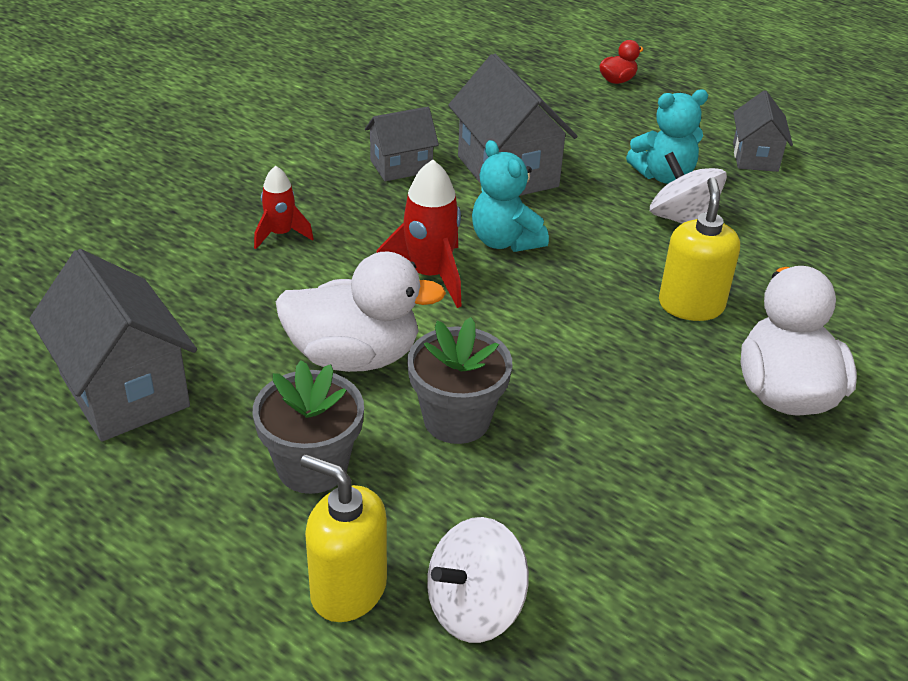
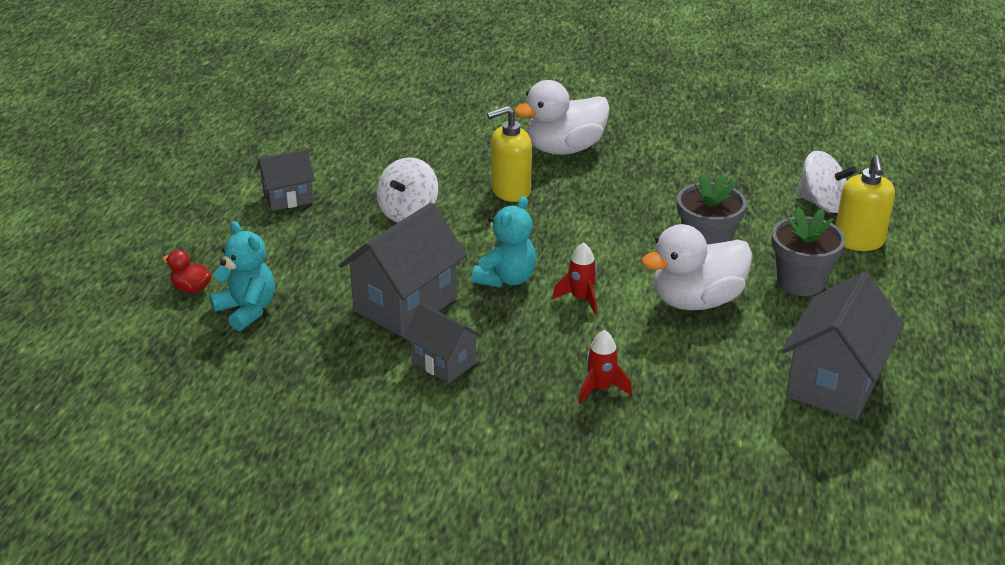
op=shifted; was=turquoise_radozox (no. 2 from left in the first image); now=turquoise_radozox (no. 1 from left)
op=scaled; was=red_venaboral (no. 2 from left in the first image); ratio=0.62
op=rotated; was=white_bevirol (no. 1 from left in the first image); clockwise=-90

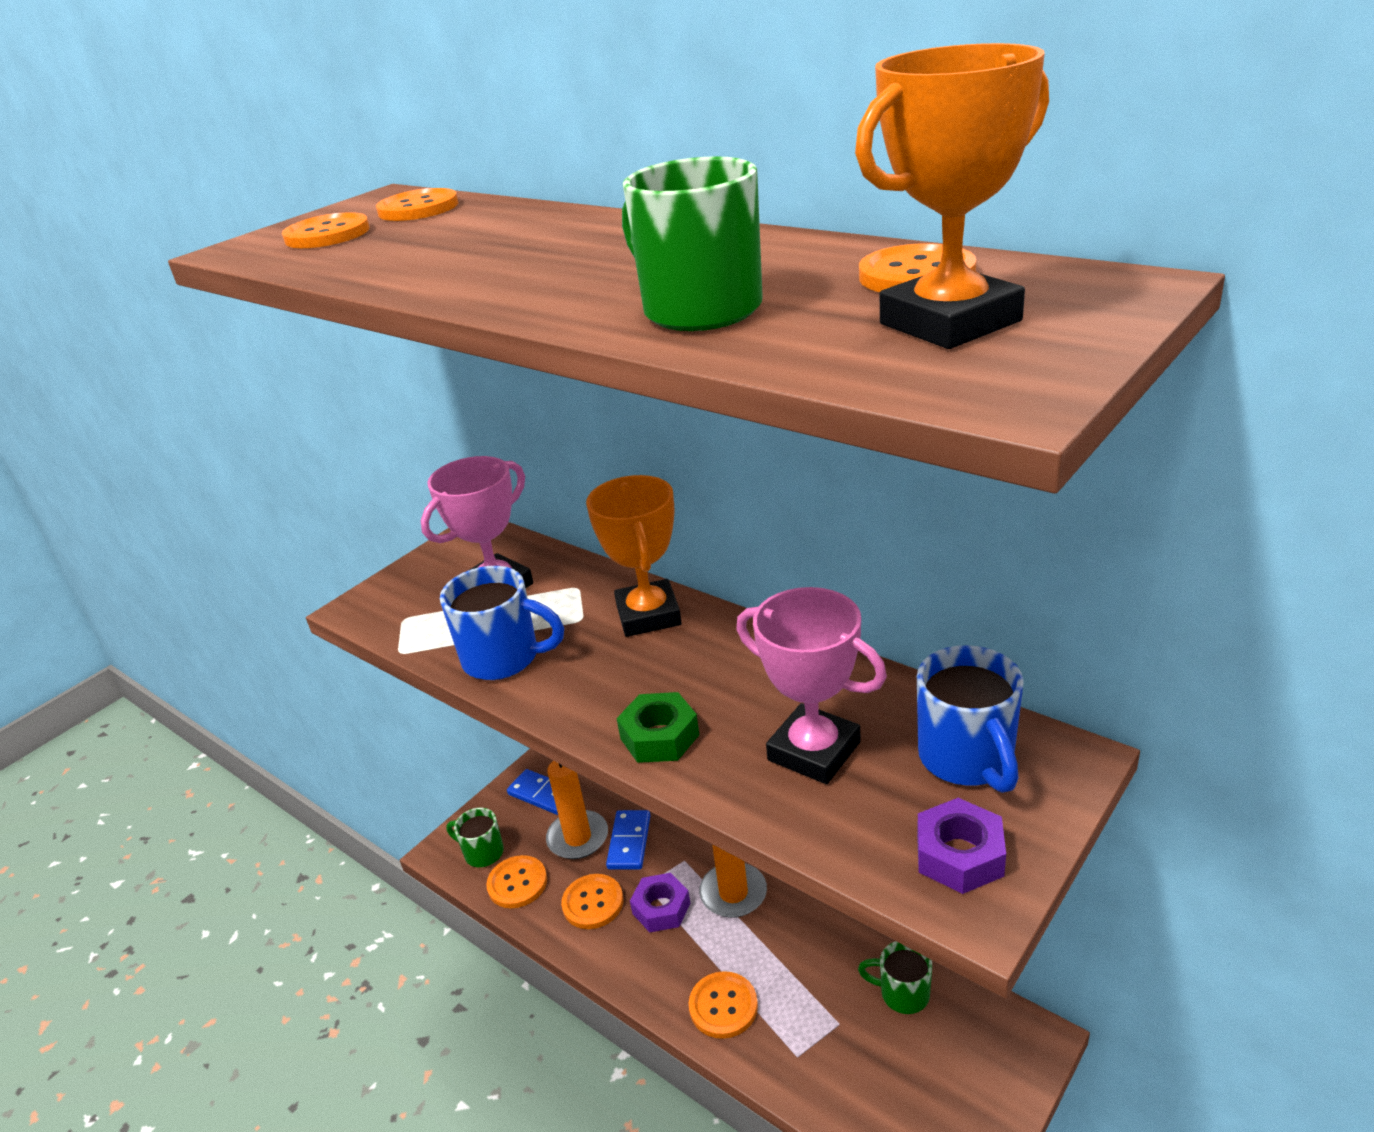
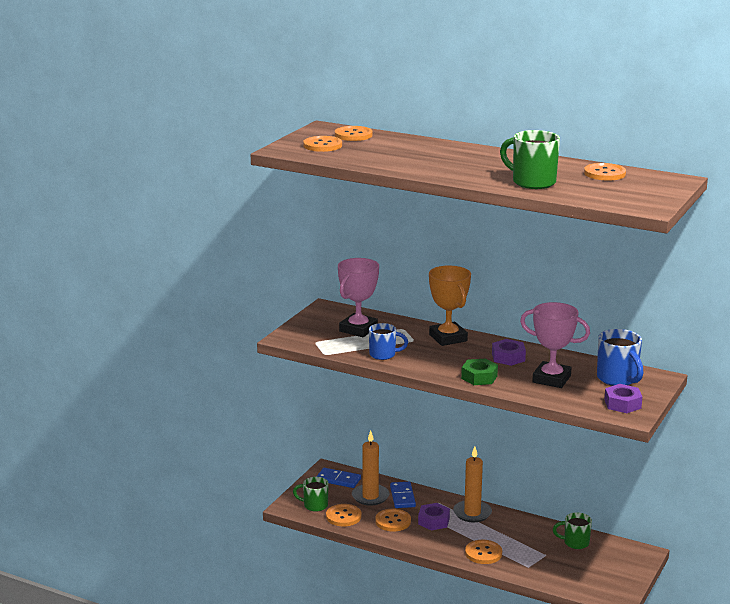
op=scaled; was=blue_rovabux (no. 1 from left); ratio=0.67
op=new; now=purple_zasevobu (no. 2 from left)
op=gone; was=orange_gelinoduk (no. 2 from left)

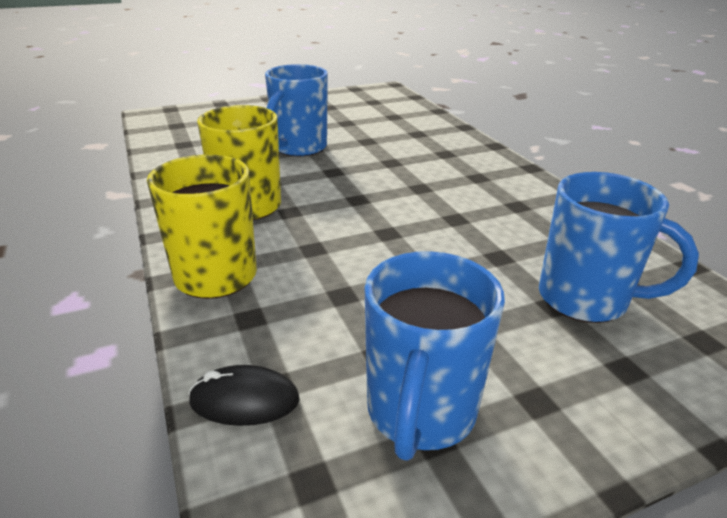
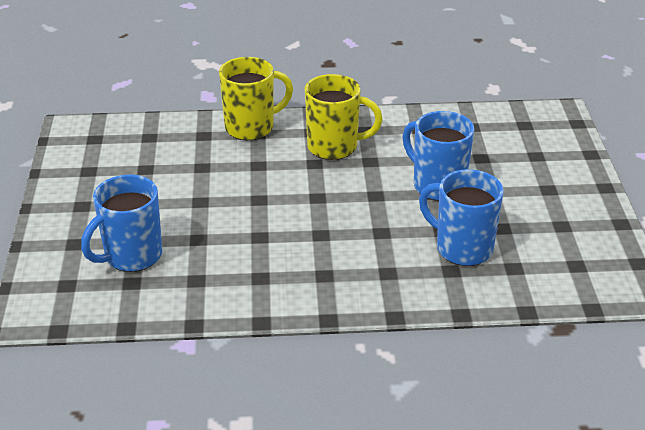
op=shifted; was=blue_rovabux (no. 2 from left in the first image); now=blue_rovabux (no. 3 from left)
op=gone; was=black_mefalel

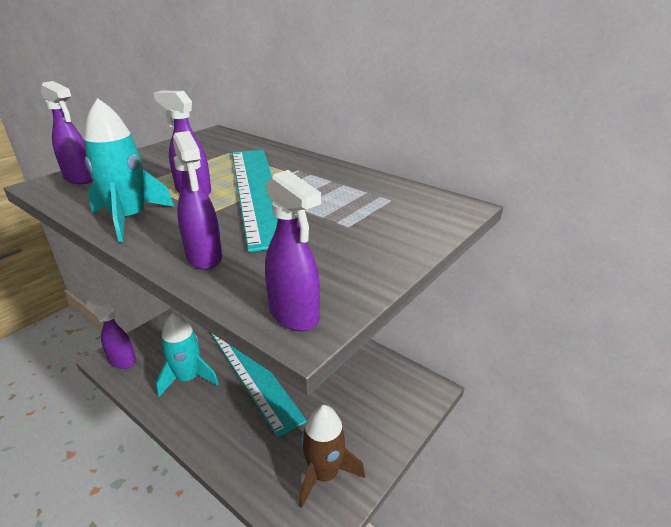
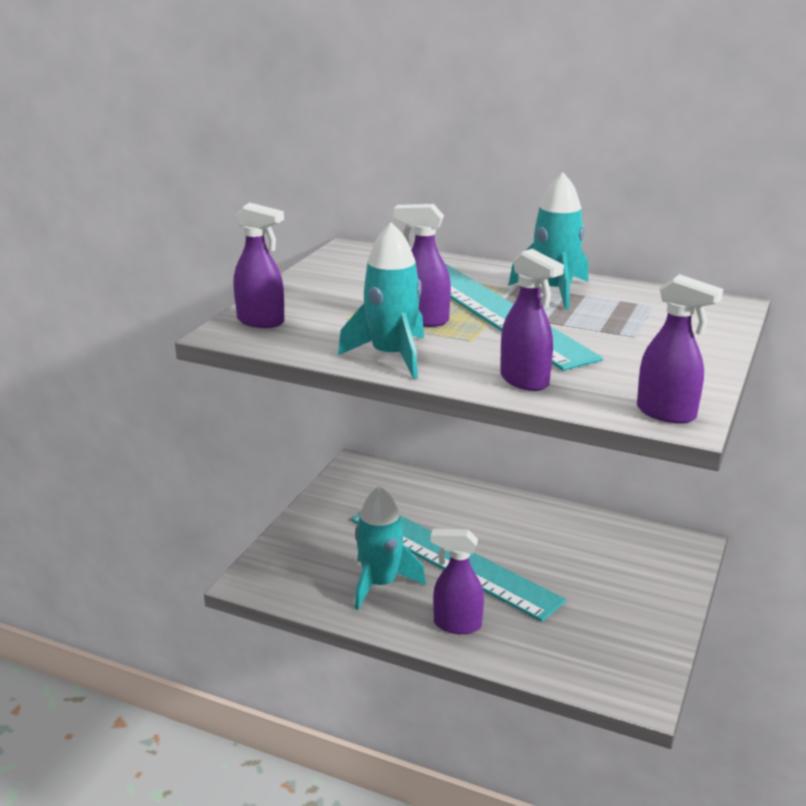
op=shifted; was=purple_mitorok (no. 2 from left in the first image); now=purple_mitorok (no. 3 from left)
op=new; now=turquoise_venaboral (no. 3 from left)
op=gone; was=brown_venaboral

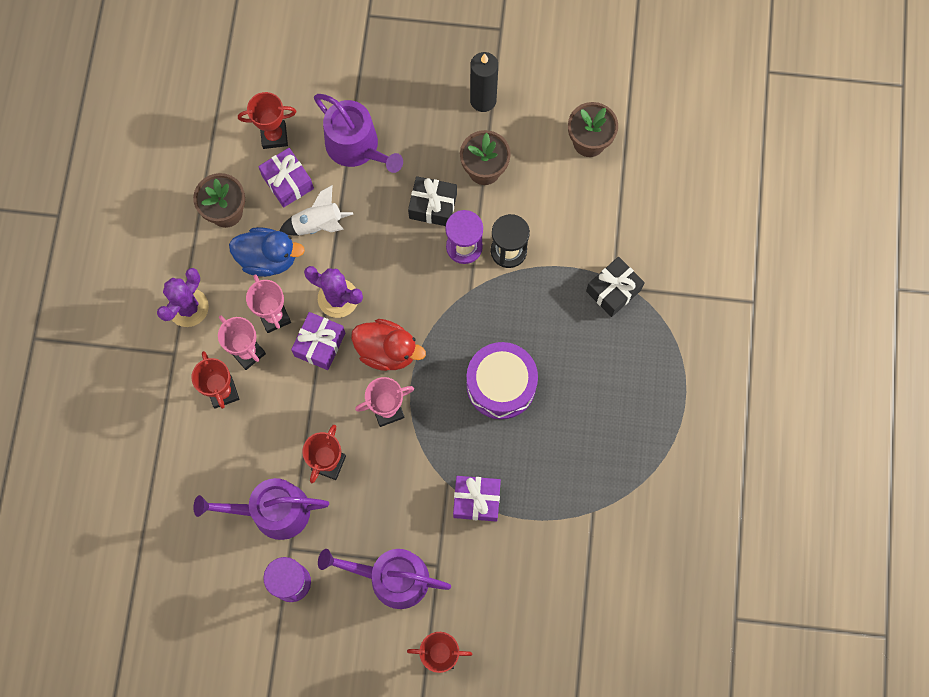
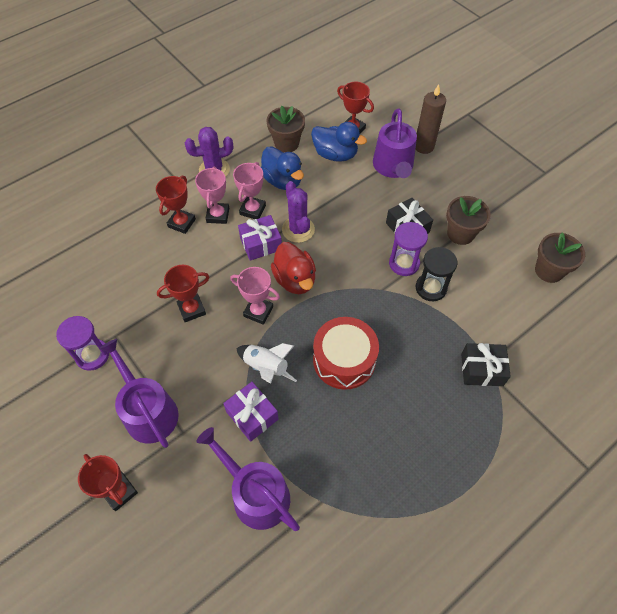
op=shifted; was=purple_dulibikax (no. 1 from left in the first image); now=purple_dulibikax (no. 2 from left)
op=shifted; was=white_venaboral
op=swapped; was=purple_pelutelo (no. 1 from left); now=blue_bevirol (no. 2 from left)
op=repainted; was=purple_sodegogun; now=red_sodegogun
op=new; now=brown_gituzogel
op=gone; was=black_gituzogel

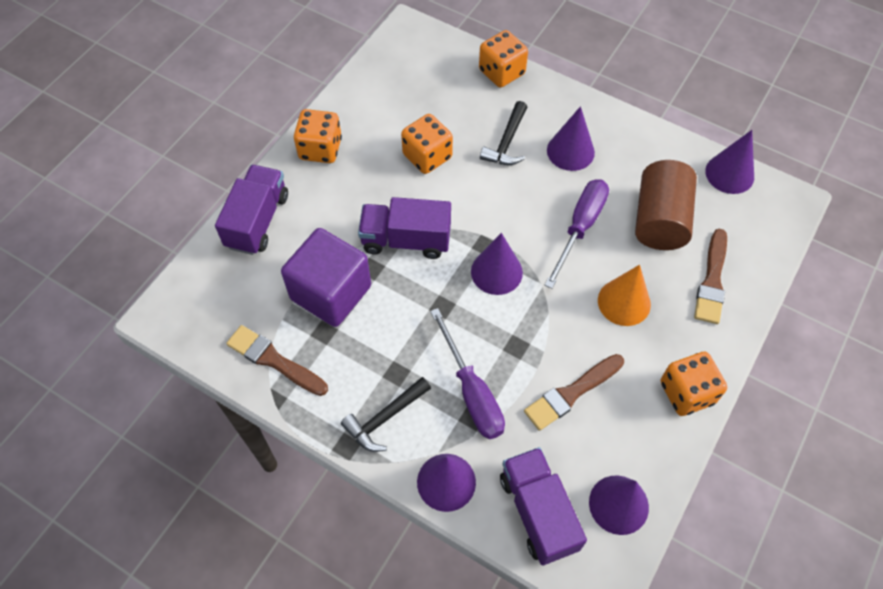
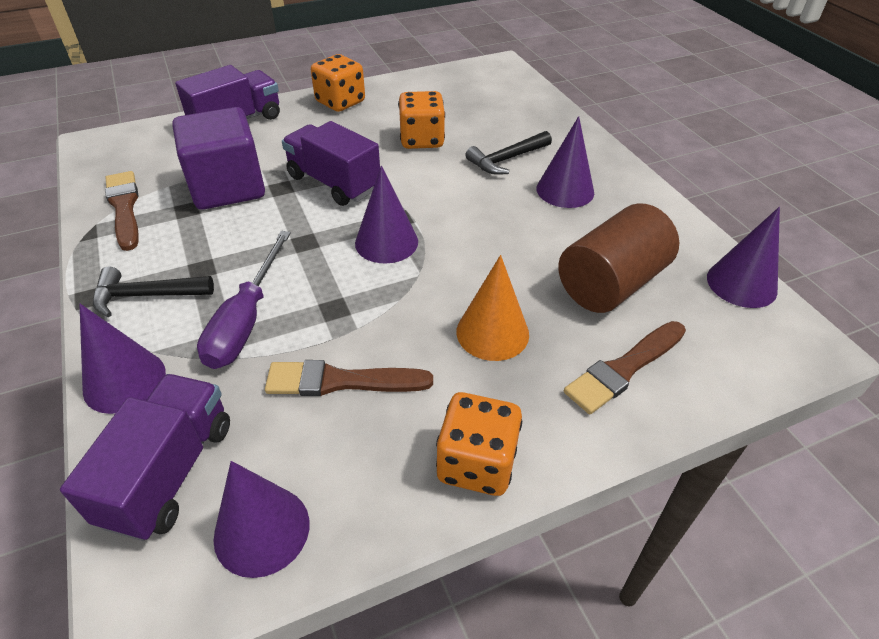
op=gone; was=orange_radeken (no. 3 from left)
op=gone; was=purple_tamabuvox (no. 2 from left)

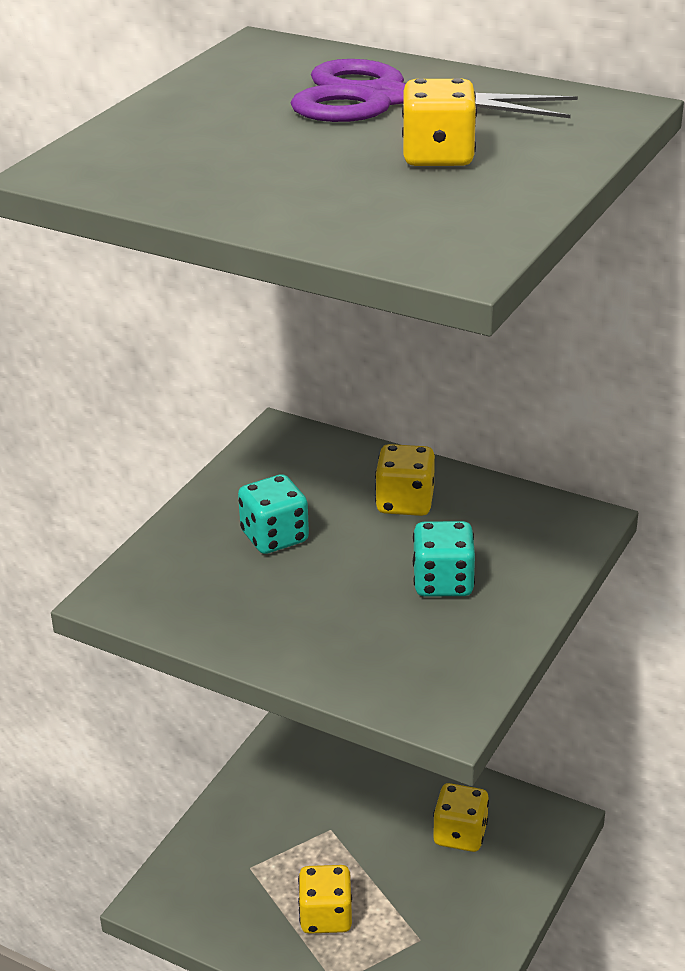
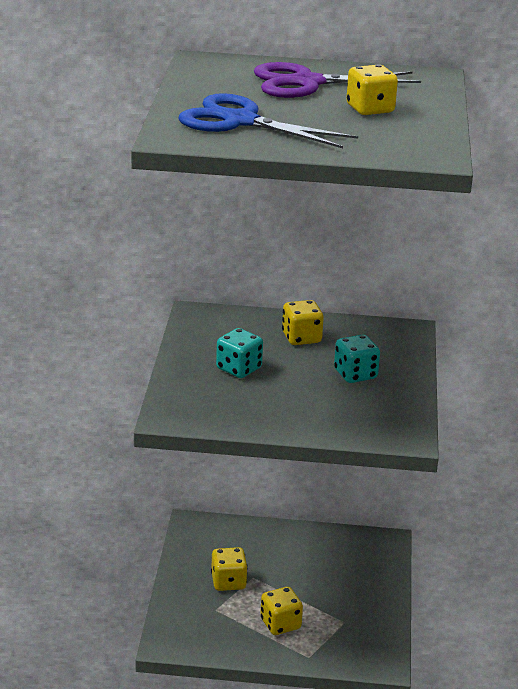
op=new; now=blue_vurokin
op=shifted; was=yellow_radeken (no. 4 from left in the first image); now=yellow_radeken (no. 1 from left)

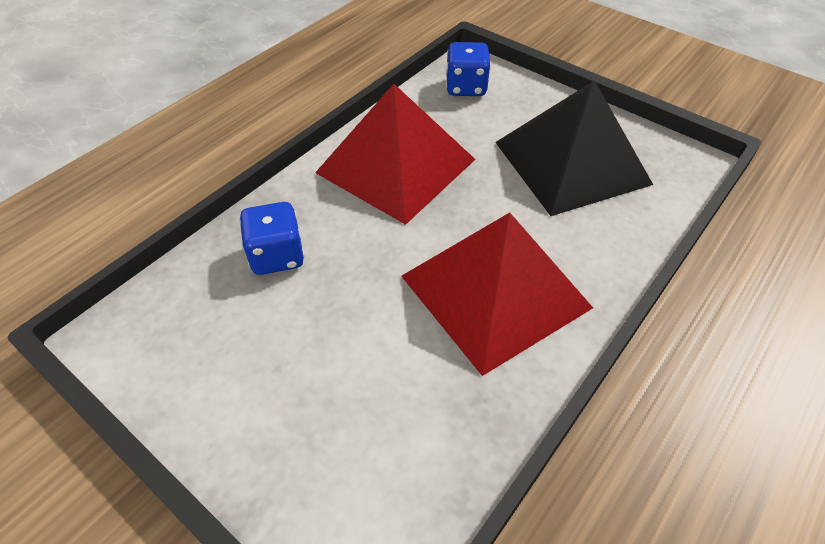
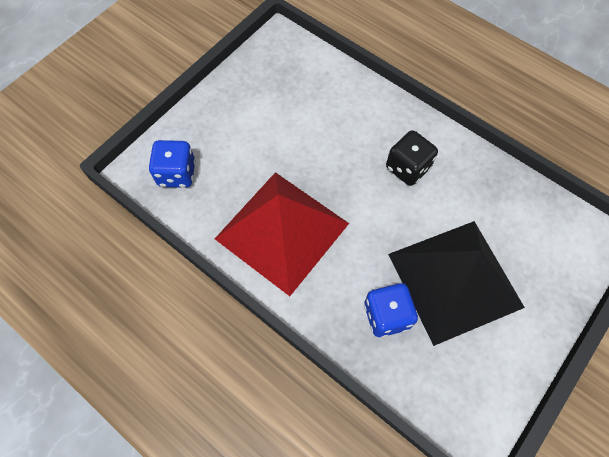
op=swapped; was=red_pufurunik (no. 2 from left); now=black_radeken
op=shifted; was=black_pufurunik

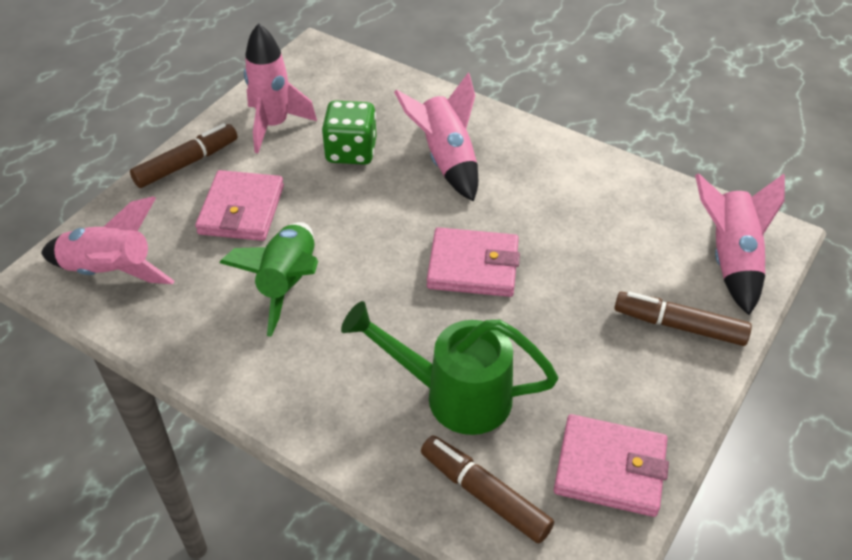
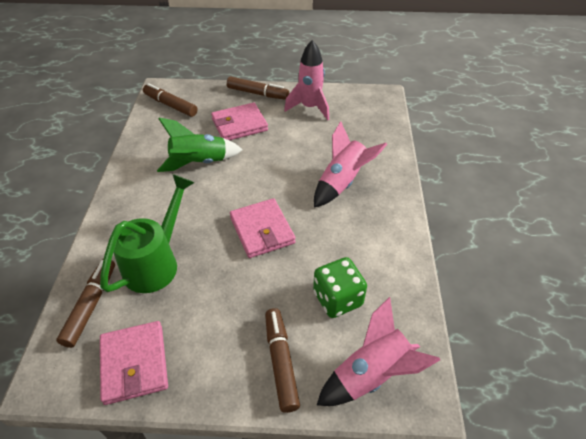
op=rotated; was=green_dulibikax; clockwise=45
op=swapped; was=pink_venaboral (no. 1 from left); now=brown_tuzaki (no. 2 from left)
op=shifted; was=green_radeken

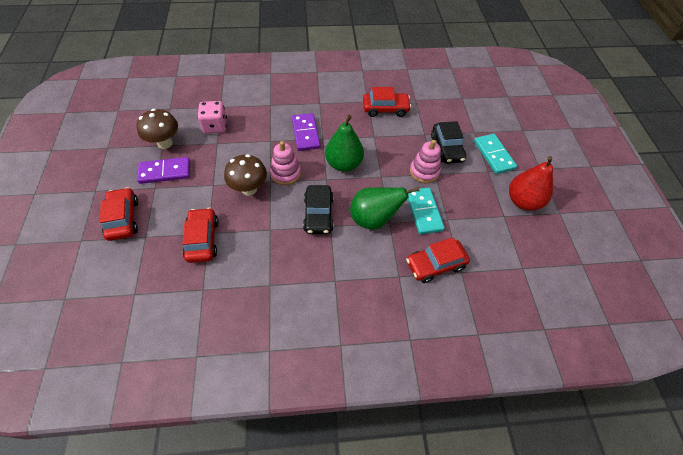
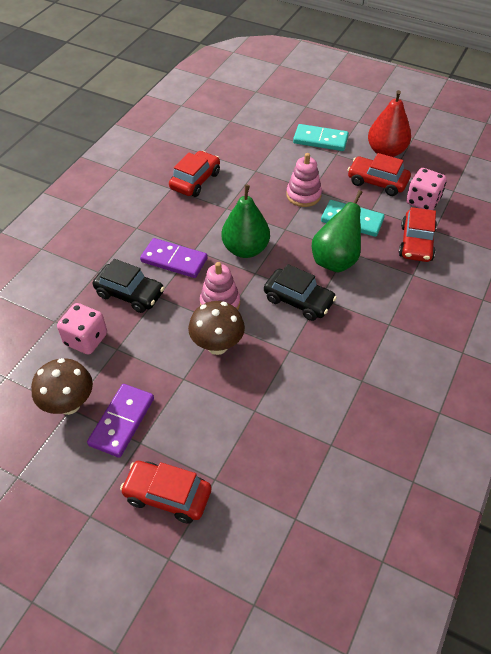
op=shifted; was=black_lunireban (no. 2 from left in the first image); now=black_lunireban (no. 1 from left)
op=shifted; was=red_lunireban (no. 2 from left in the first image); now=red_lunireban (no. 3 from left)
op=new; now=pink_radeken (no. 2 from left)

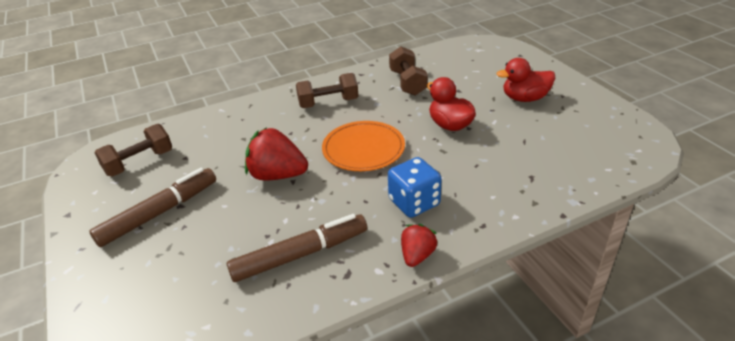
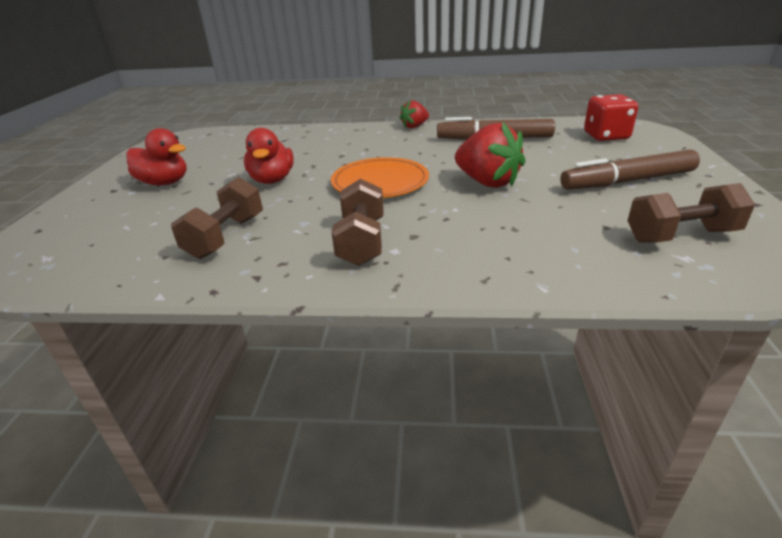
op=rotated; was=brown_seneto (no. 2 from left); clockwise=75
op=new; now=red_radeken
op=gone; was=blue_radeken

